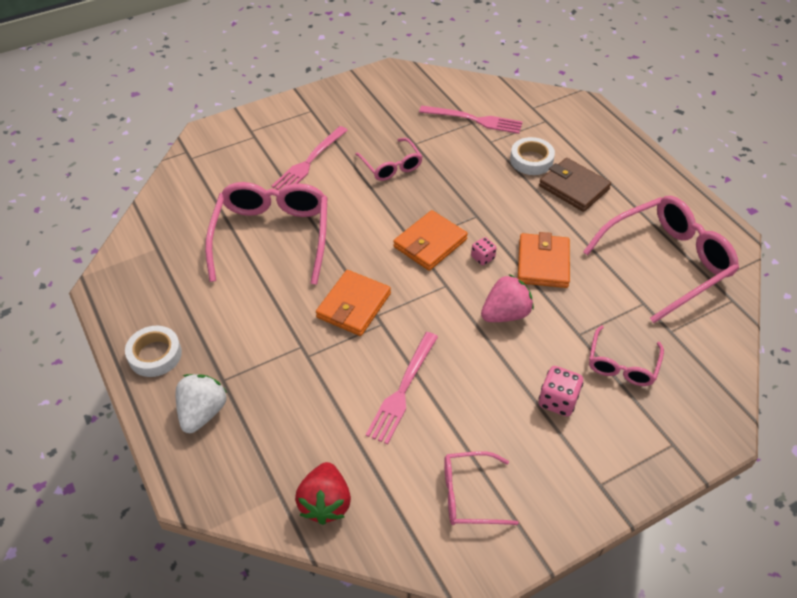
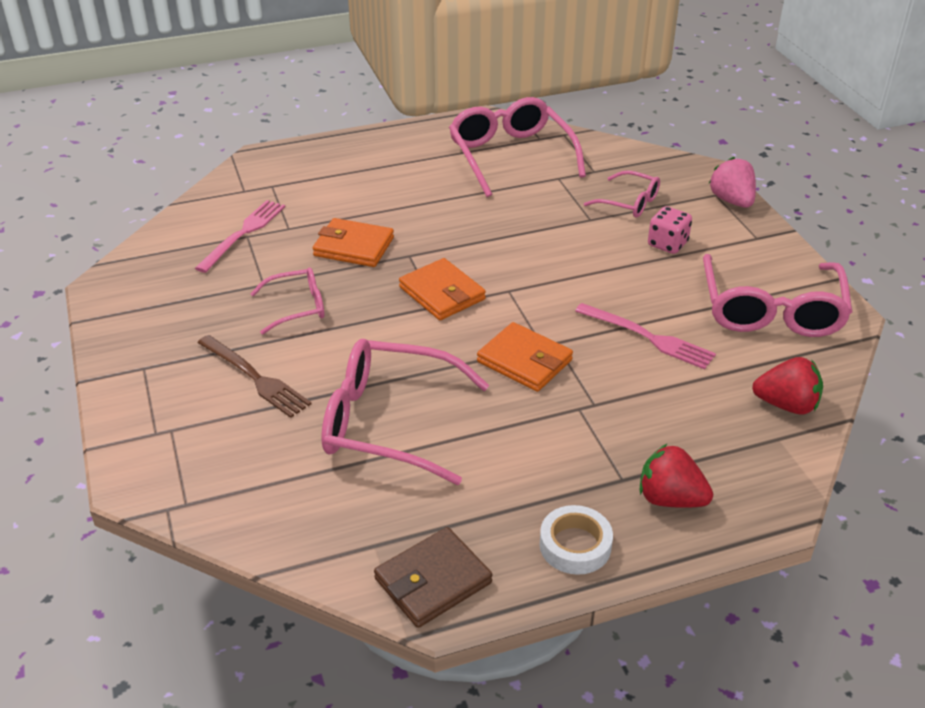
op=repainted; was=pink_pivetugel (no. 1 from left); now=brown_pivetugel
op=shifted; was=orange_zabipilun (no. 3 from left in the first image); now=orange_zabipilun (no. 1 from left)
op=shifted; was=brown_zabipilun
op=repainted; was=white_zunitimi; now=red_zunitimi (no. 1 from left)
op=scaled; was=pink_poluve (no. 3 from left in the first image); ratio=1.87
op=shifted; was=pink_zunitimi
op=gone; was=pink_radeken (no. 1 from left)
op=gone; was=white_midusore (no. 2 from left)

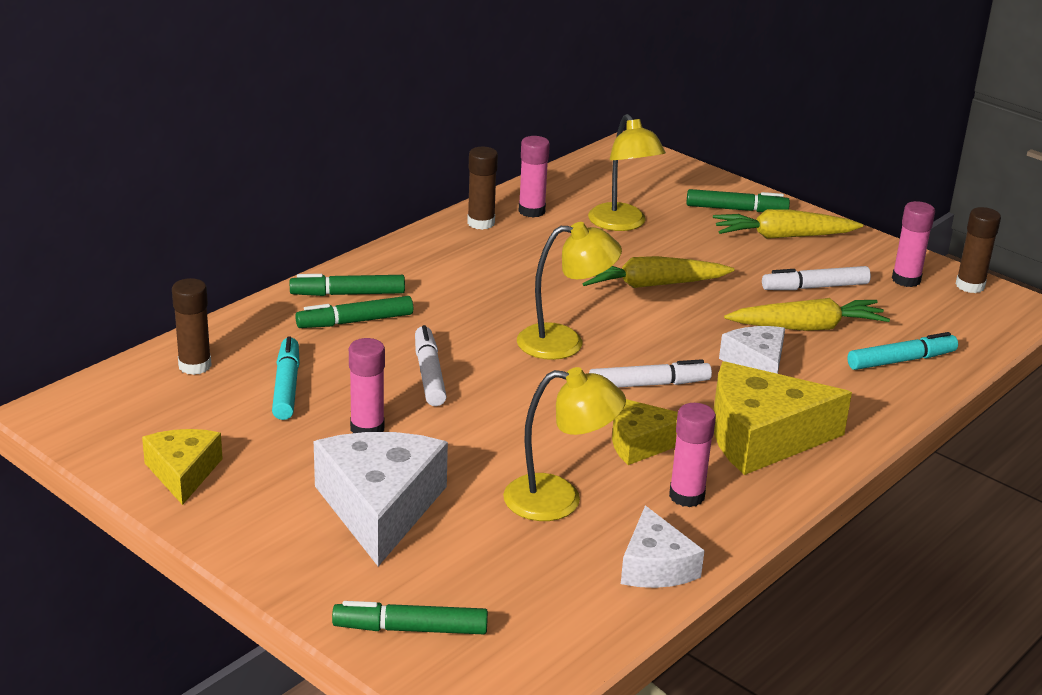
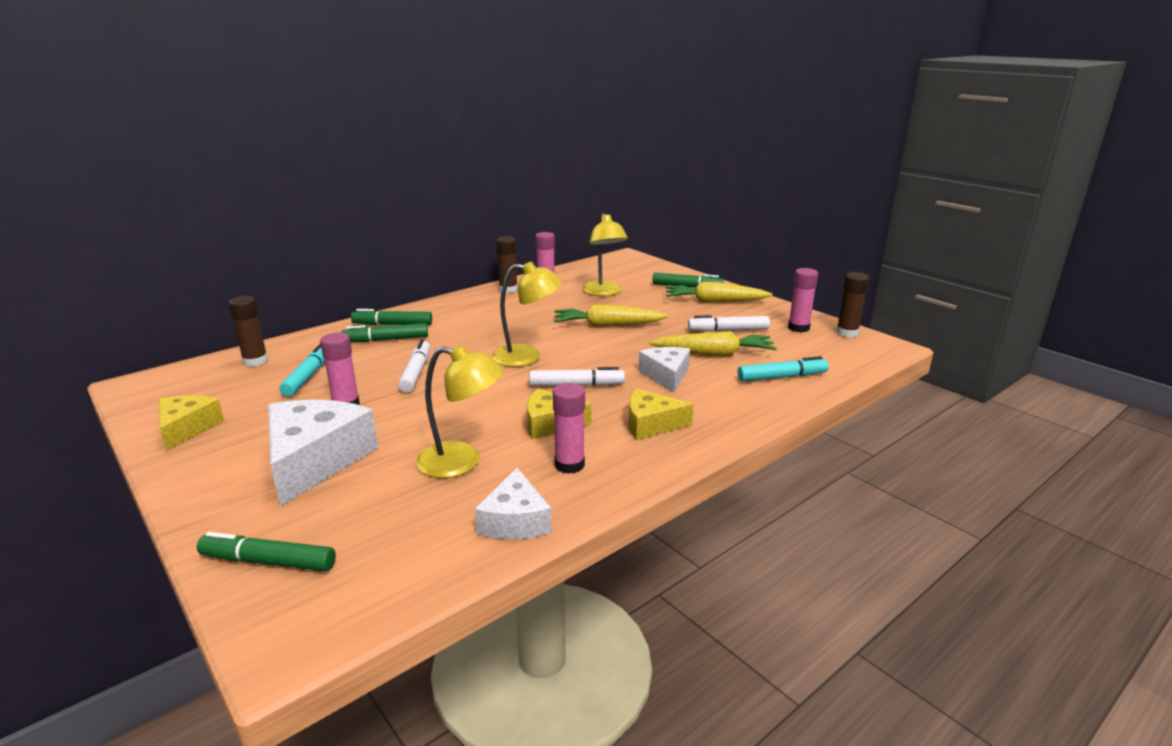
op=scaled; was=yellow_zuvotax (no. 3 from left); ratio=0.59

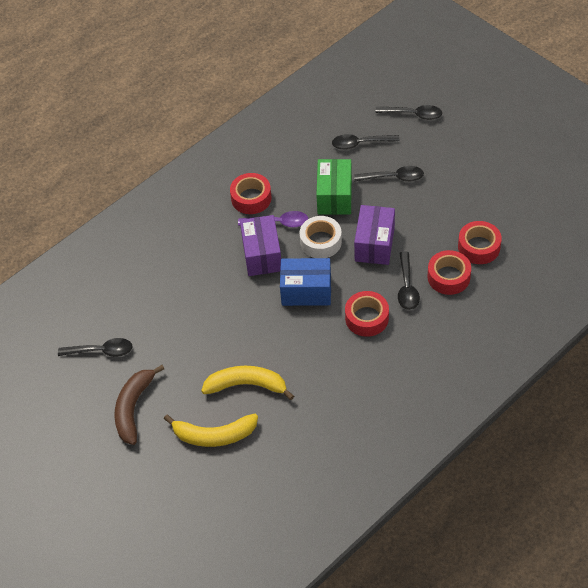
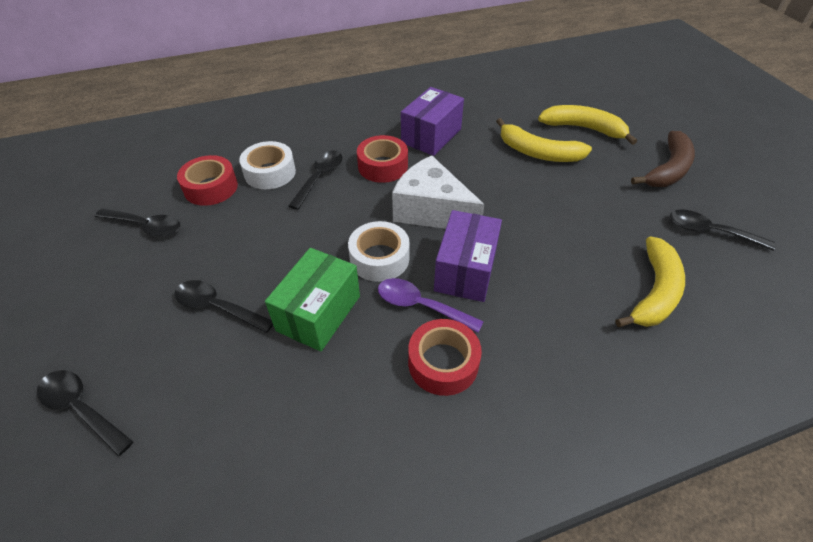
op=shifted; was=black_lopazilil (no. 2 from left)
op=repainted; was=red_midusore (no. 3 from left); now=white_midusore (no. 1 from left)
op=swapped; was=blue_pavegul; now=white_zuvotax
op=shifted; was=purple_pavegul (no. 2 from left in the first image); now=purple_pavegul (no. 1 from left)
op=new; now=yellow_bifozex (no. 3 from left)

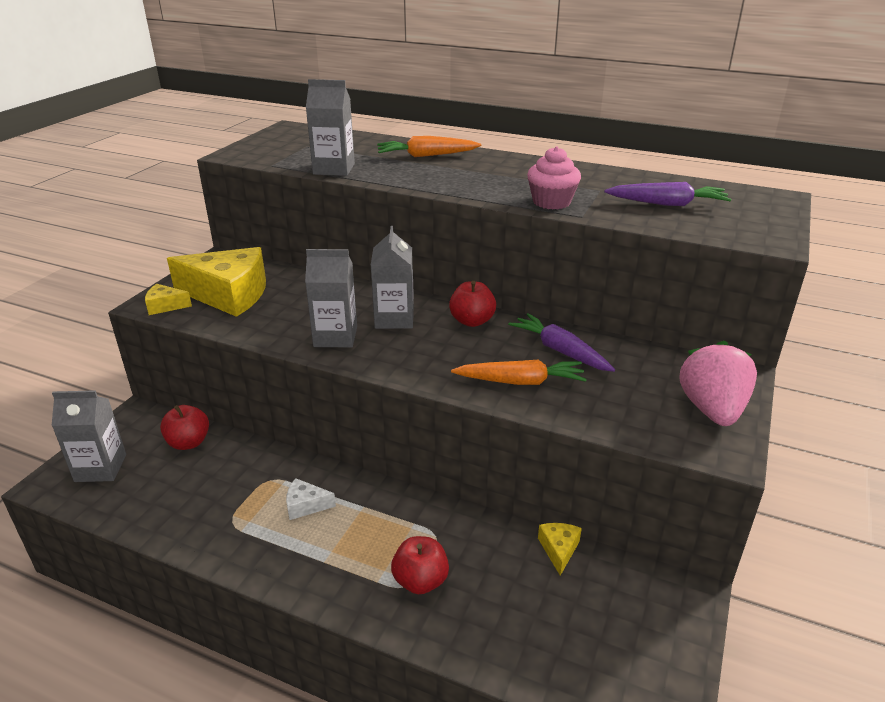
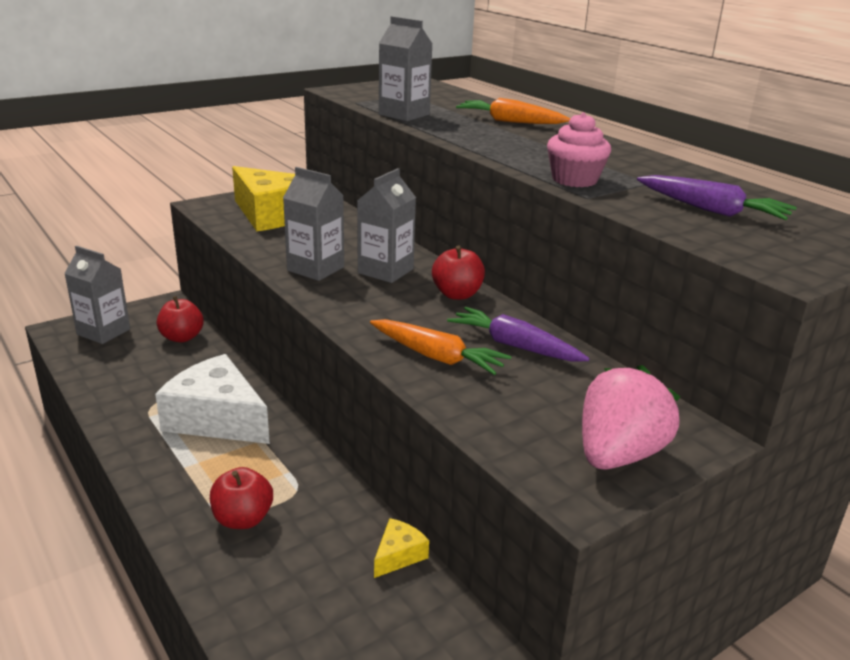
op=scaled; was=white_zuvotax; ratio=2.27
op=rotated; was=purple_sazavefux (no. 1 from left); clockwise=-45
op=gone; was=yellow_zuvotax (no. 1 from left)

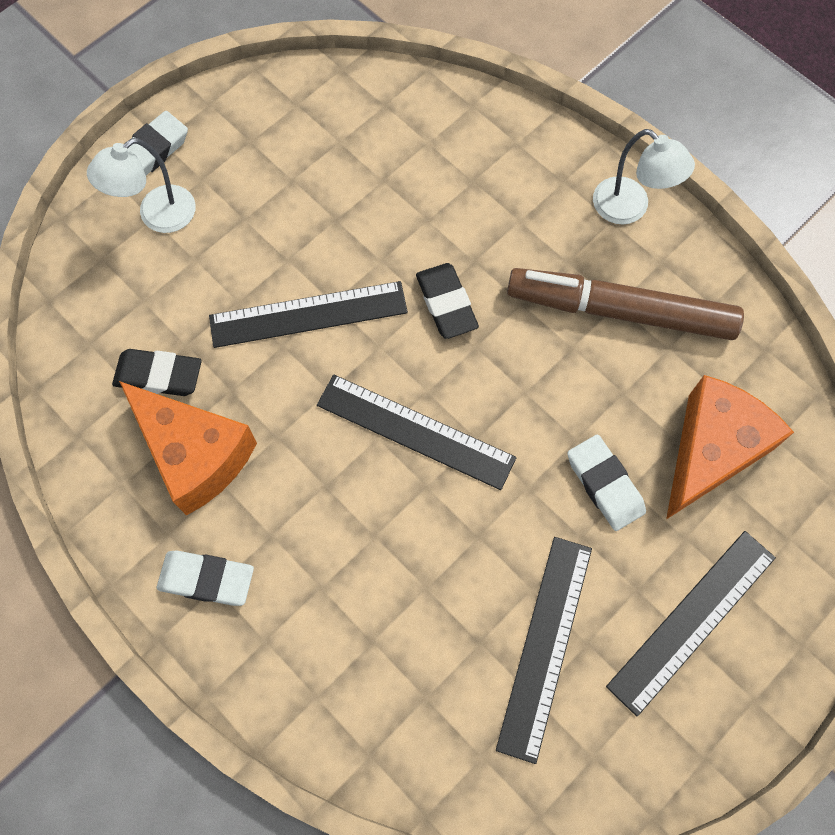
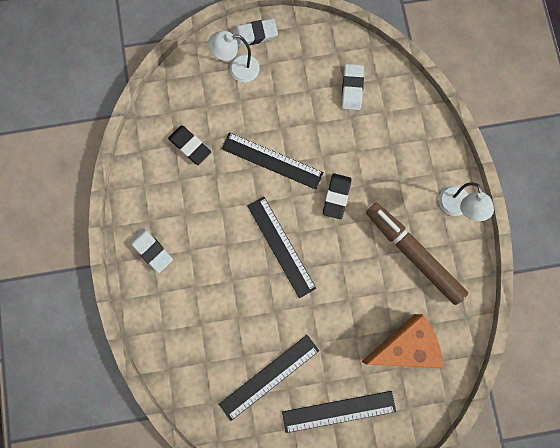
op=shifted; was=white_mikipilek (no. 3 from left)
op=gone; was=orange_zuvotax (no. 1 from left)

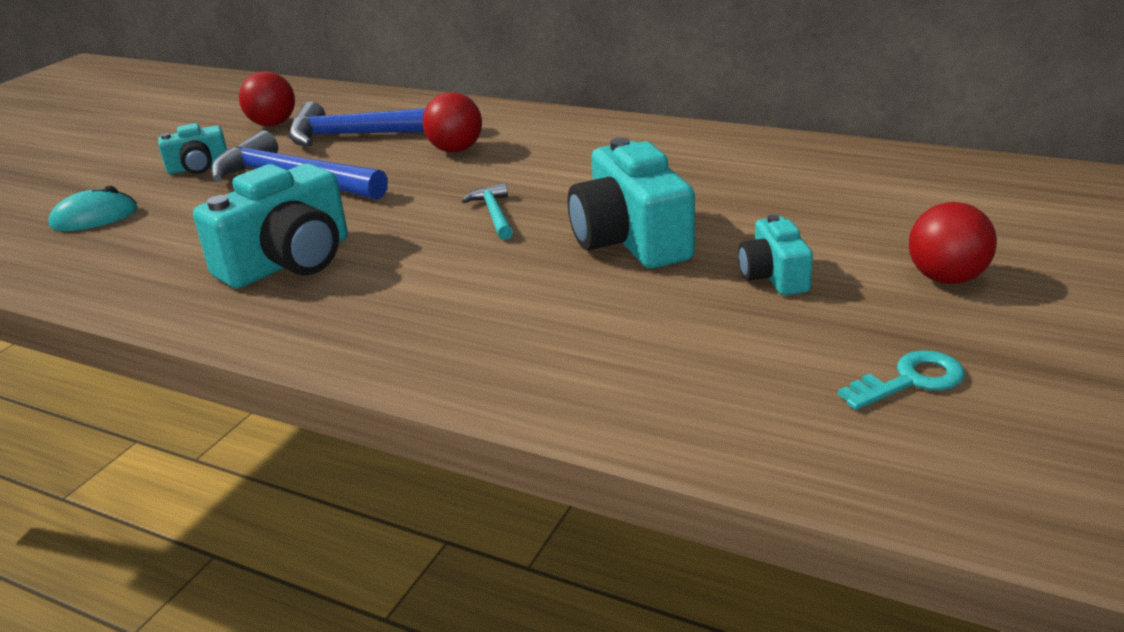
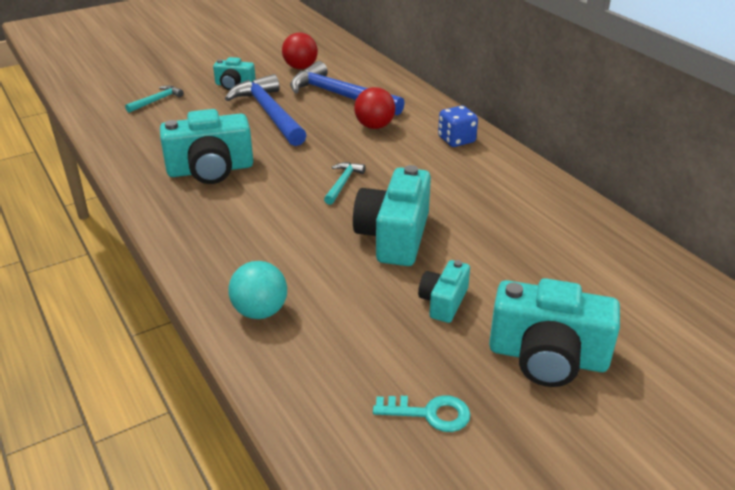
op=swapped; was=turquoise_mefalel; now=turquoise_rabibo (no. 1 from left)
op=new; now=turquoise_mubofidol
op=new; now=blue_radeken
op=swapped; was=red_mubofidol (no. 3 from left); now=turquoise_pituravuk (no. 5 from left)

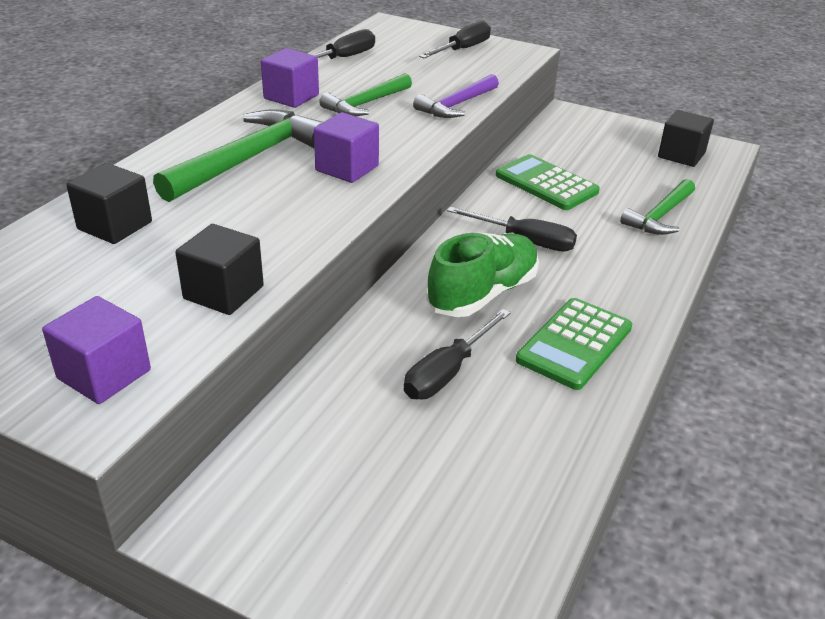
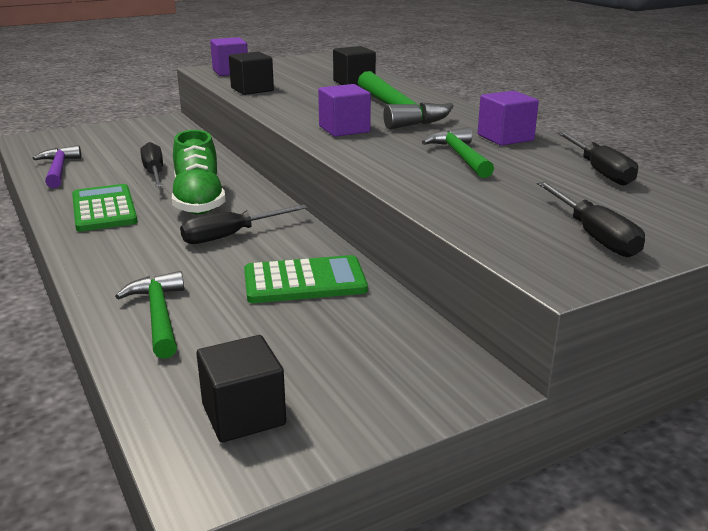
op=shifted; was=purple_rabibo

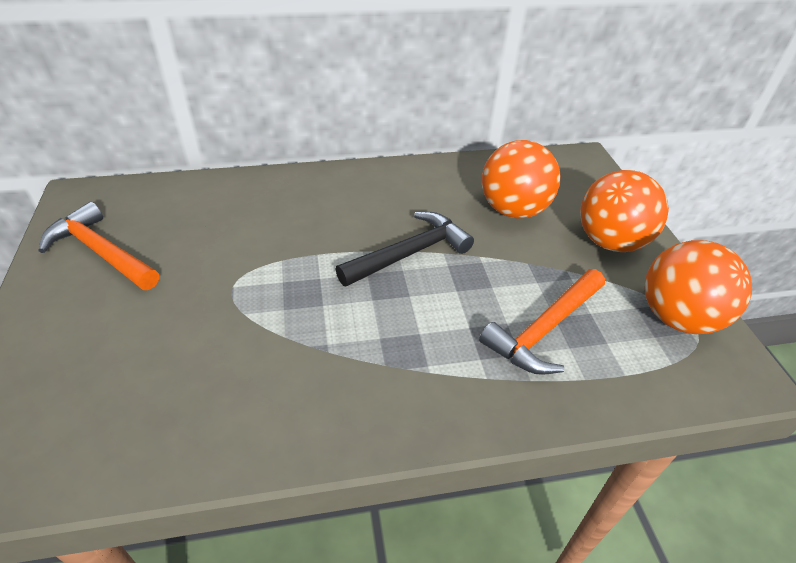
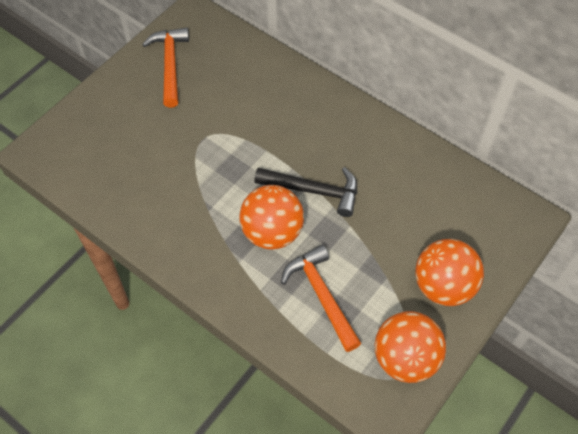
op=shifted; was=orange_mubofidol (no. 1 from left)
op=rotated; was=orange_rabibo (no. 2 from left); clockwise=60

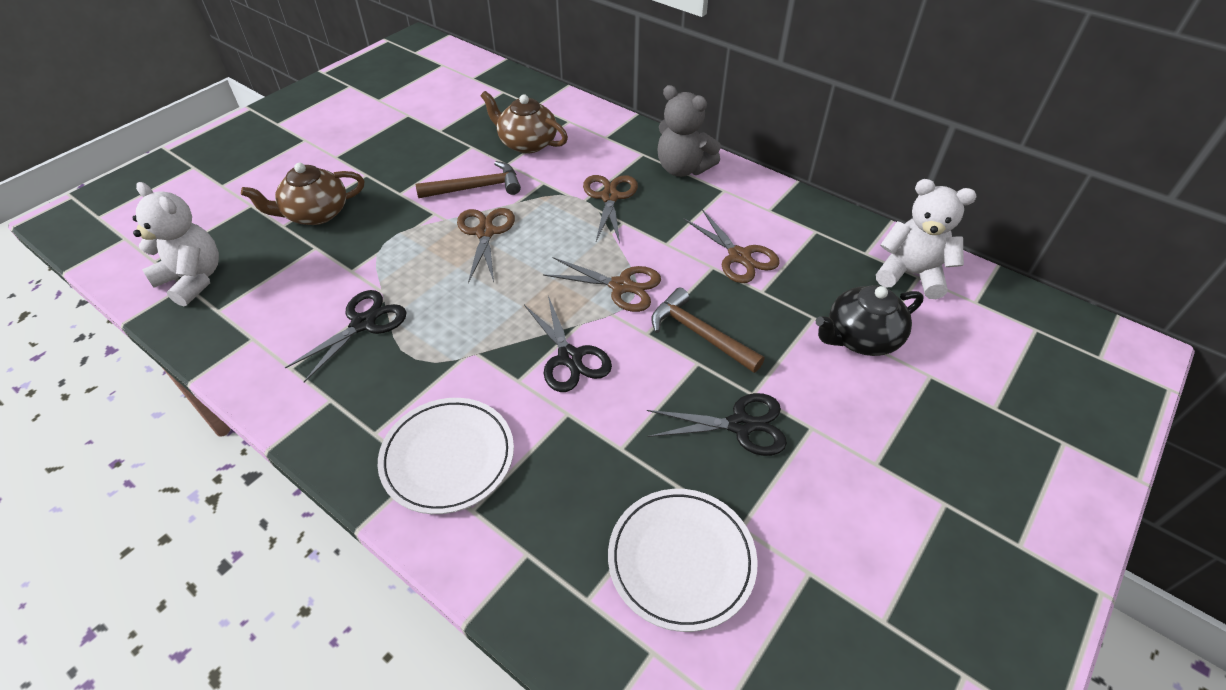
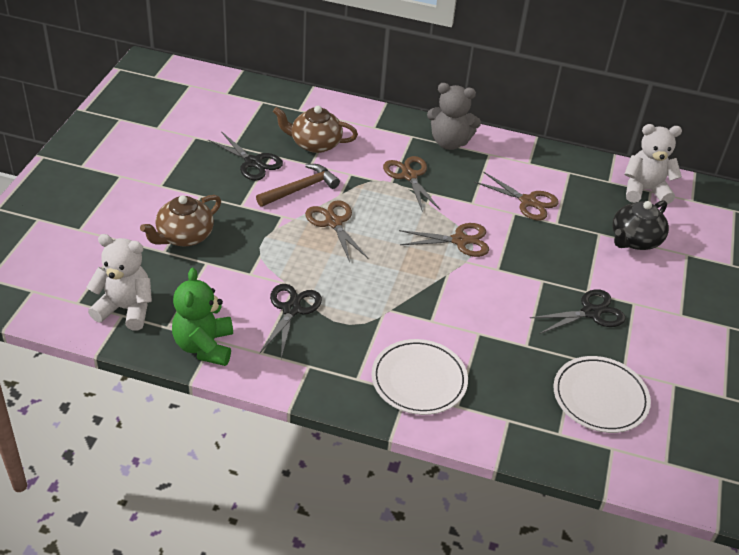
op=new; now=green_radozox
op=shifted; was=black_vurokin (no. 2 from left in the first image); now=black_vurokin (no. 1 from left)
op=gone; was=brown_rabibo (no. 2 from left)

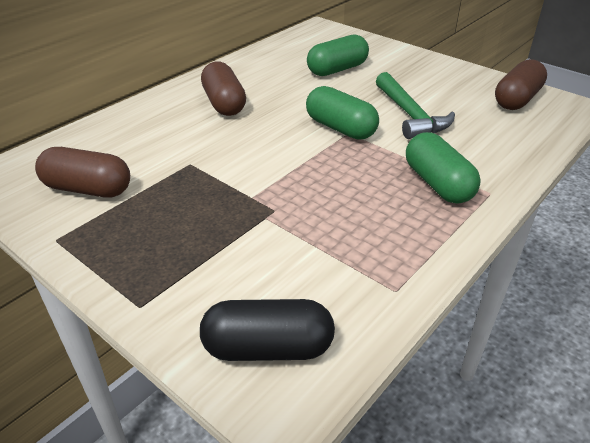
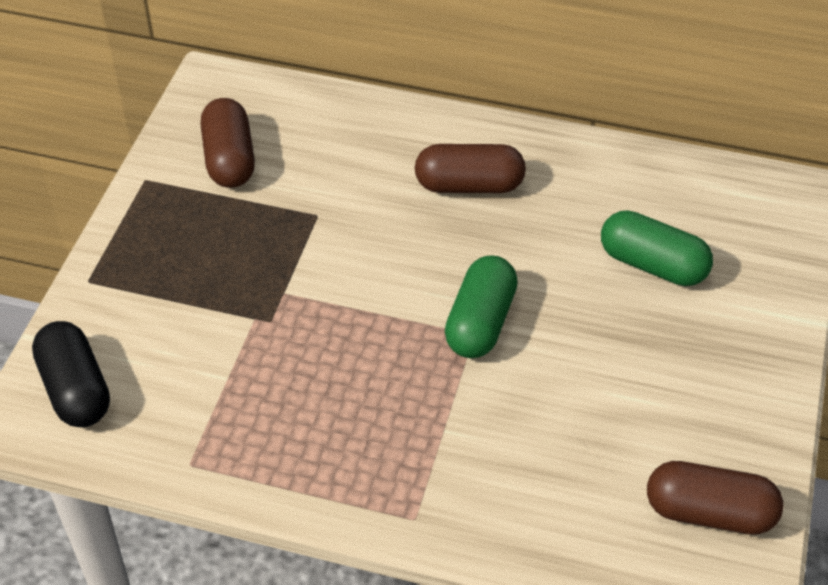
op=rotated; was=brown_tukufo (no. 2 from left); clockwise=45
op=gone; was=green_rabibo
op=gone; was=green_tukufo (no. 3 from left)

